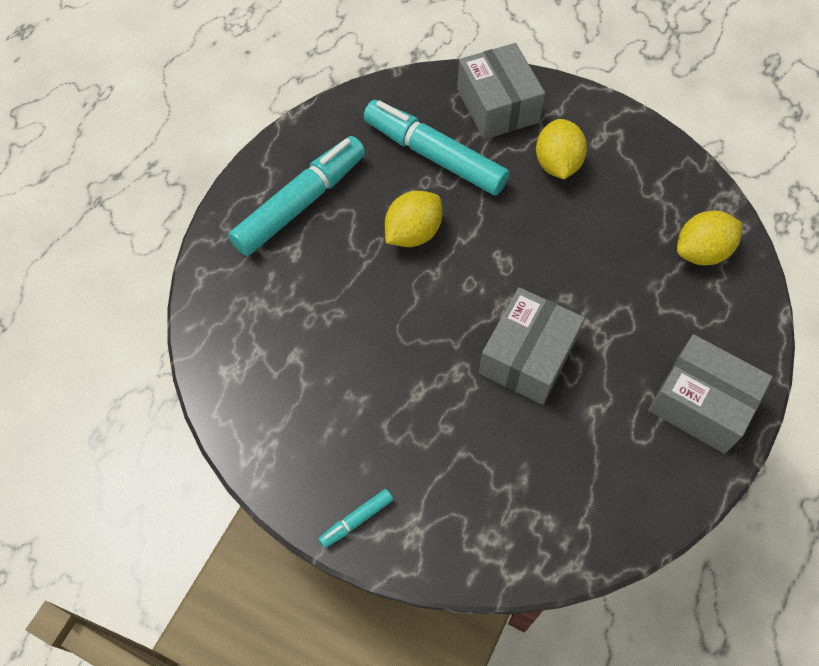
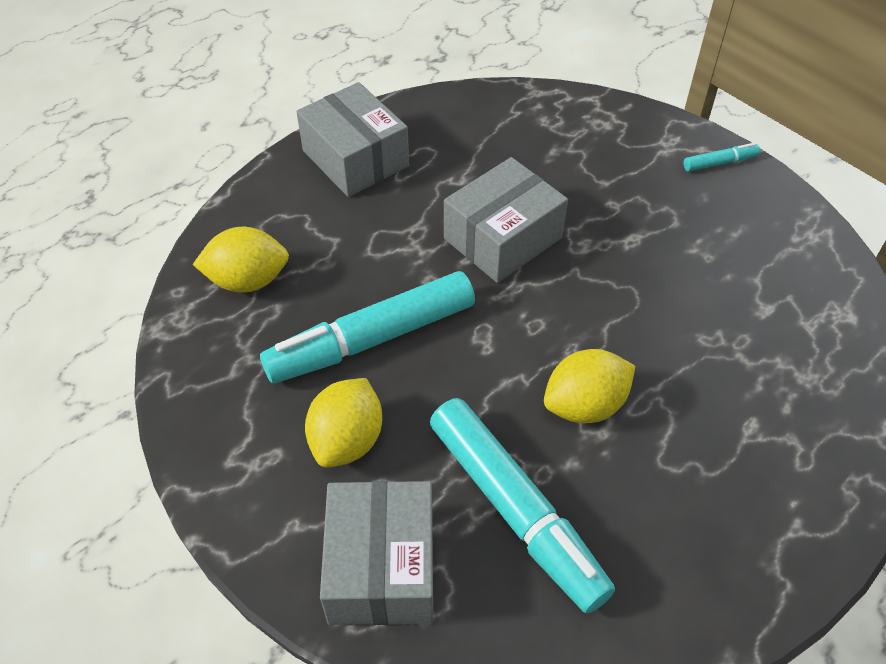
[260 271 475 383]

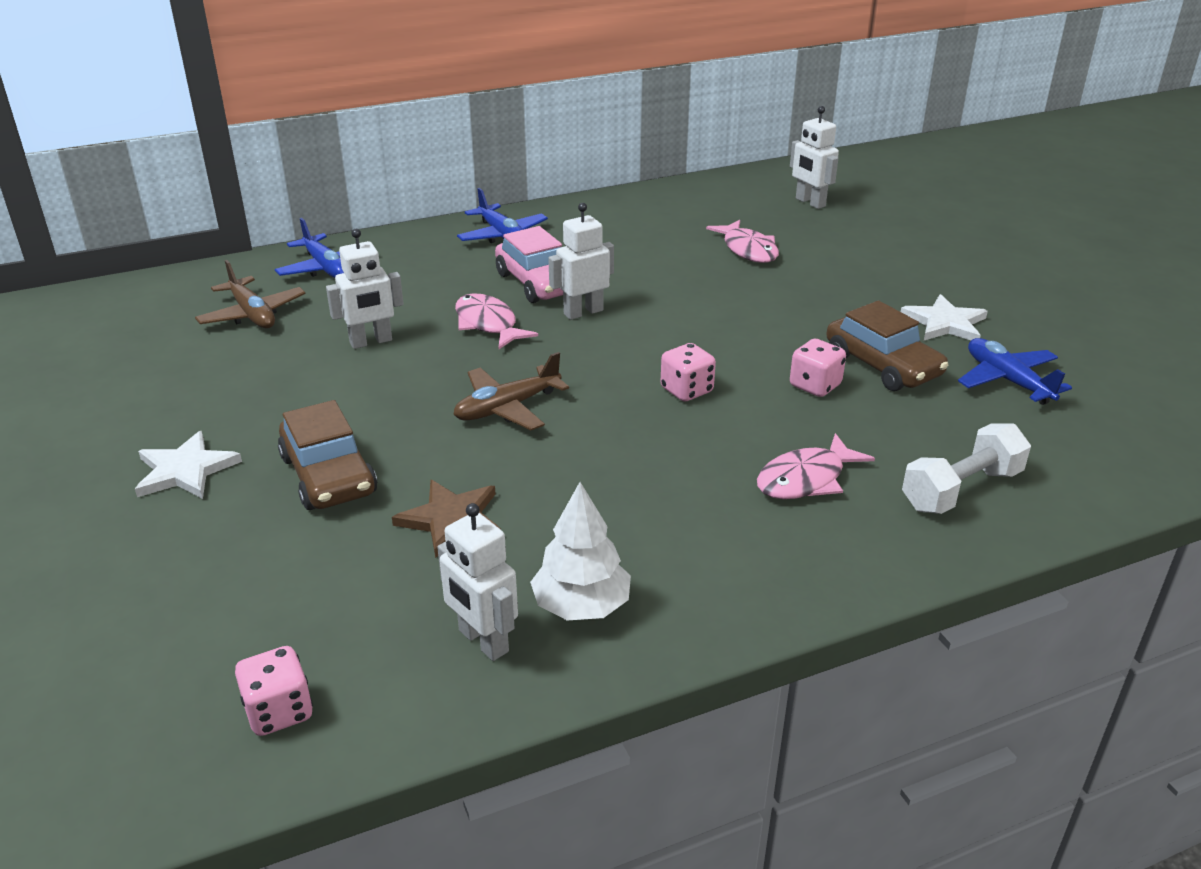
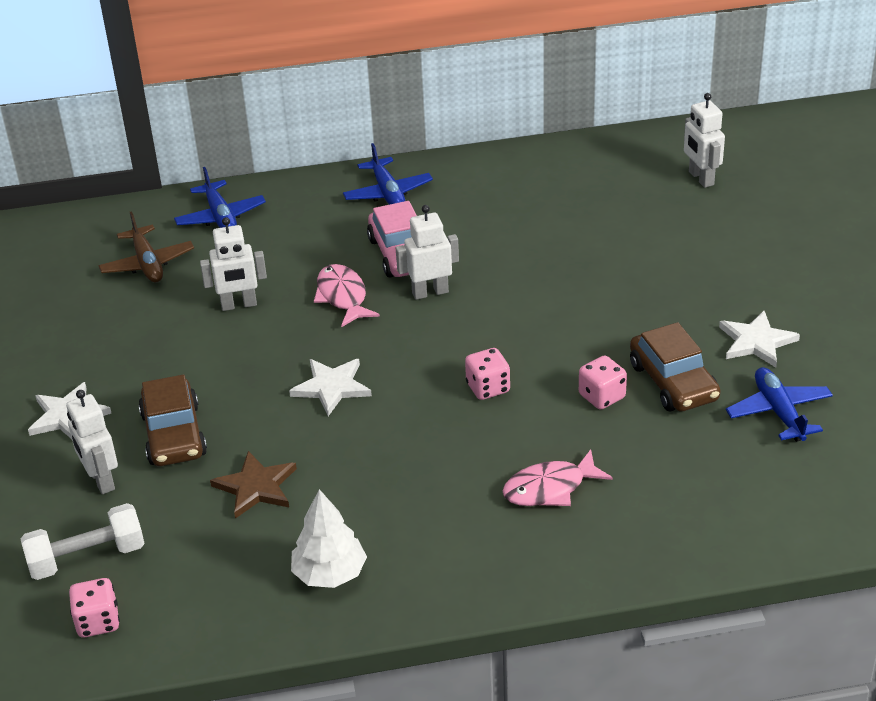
[706 220 779 263] (first image)
[66 390 118 494]
[21 503 145 580]
[289 359 372 416]

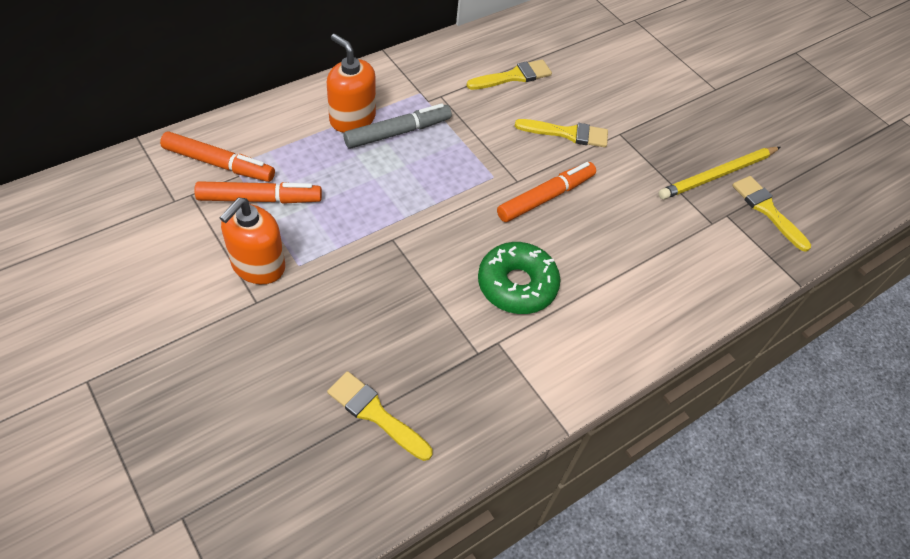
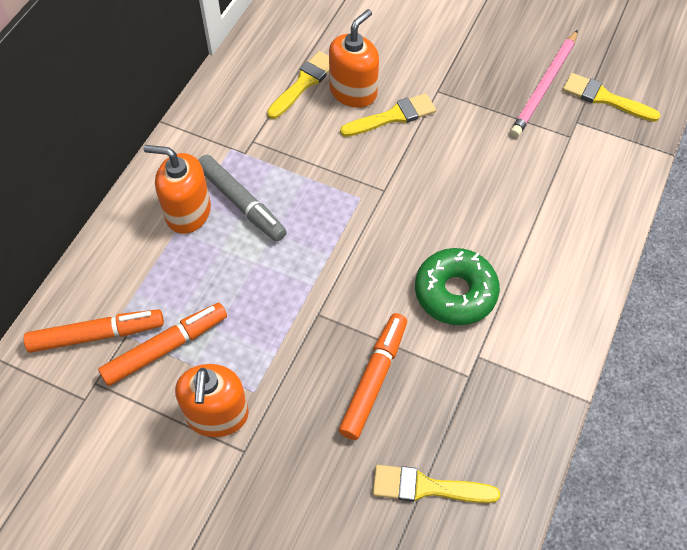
[329 9 379 108]
[339 313 407 440]
[510 30 578 137]
[198 155 287 242]

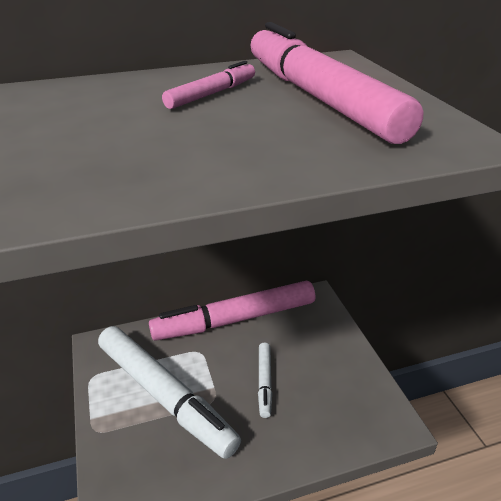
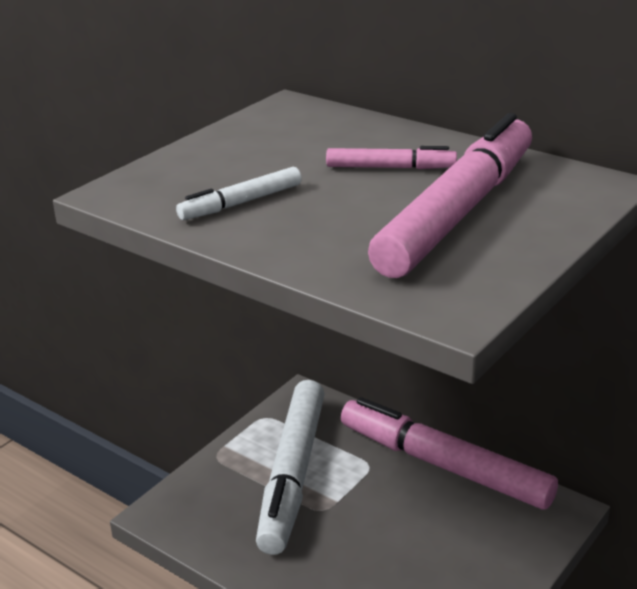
[176 167 302 220]

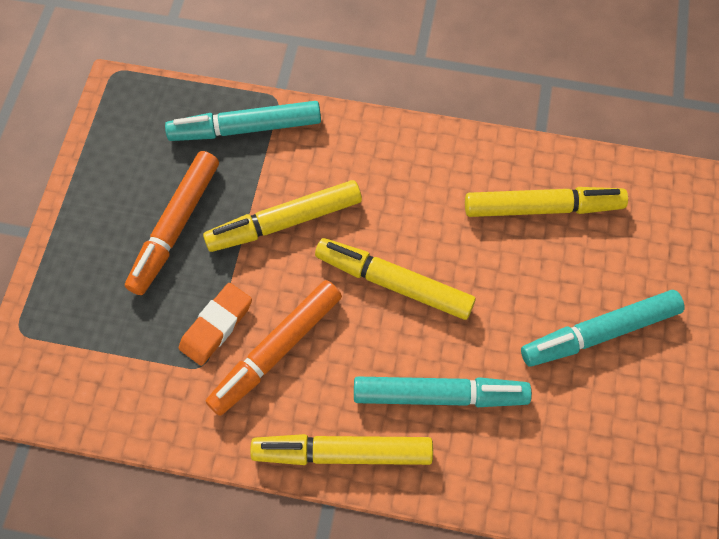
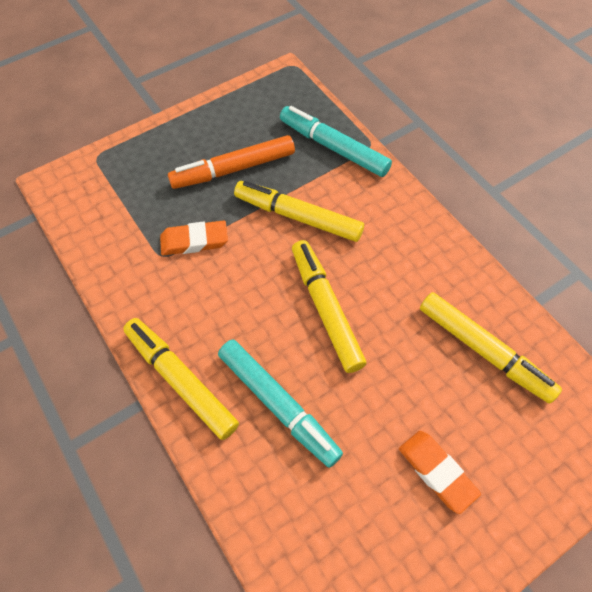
[206 280 342 416] (first image)
[399 431 481 514]

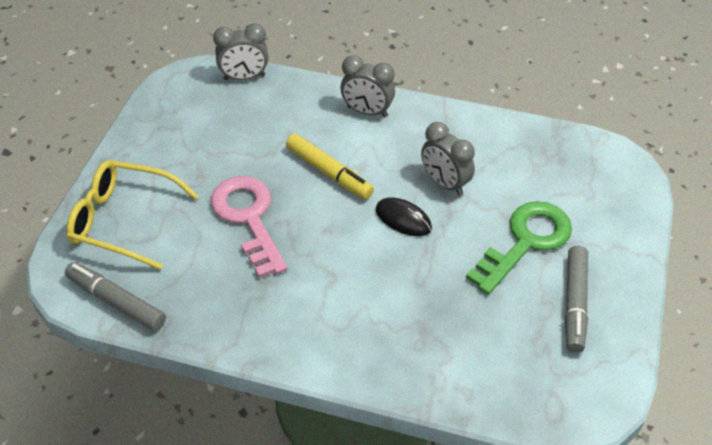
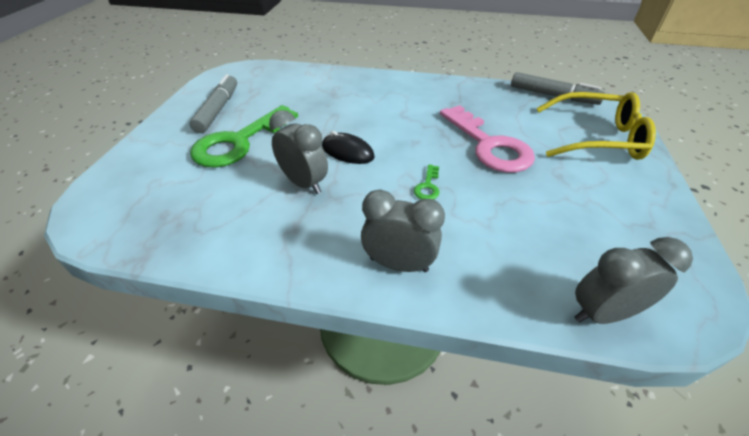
[414 165 440 200]

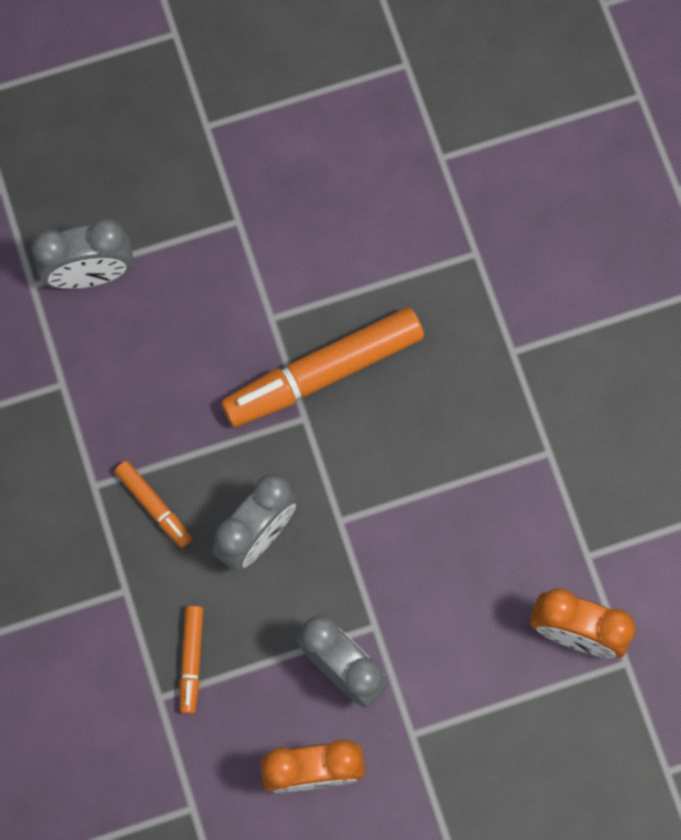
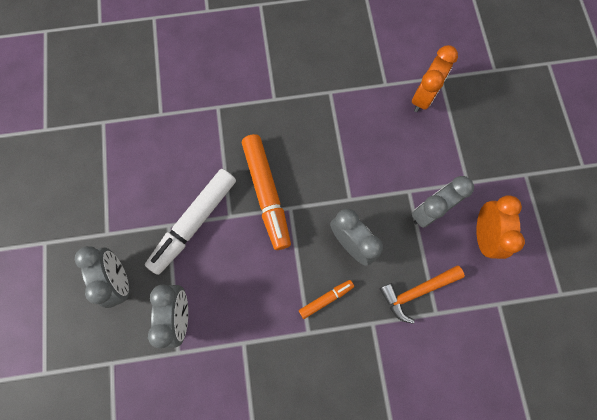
[75 246 129 308]
[145 169 236 275]
[380 265 465 324]

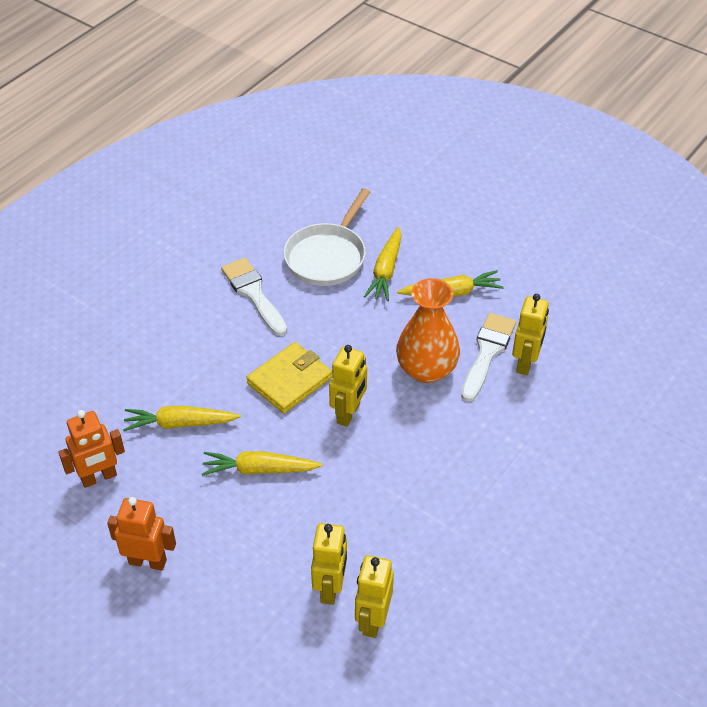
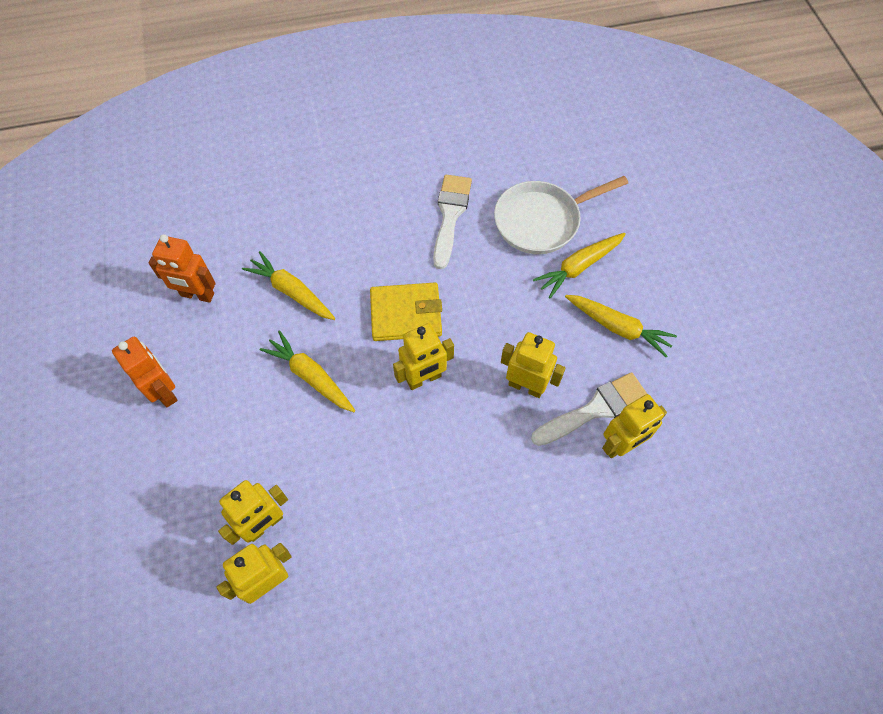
[501 332 566 398]

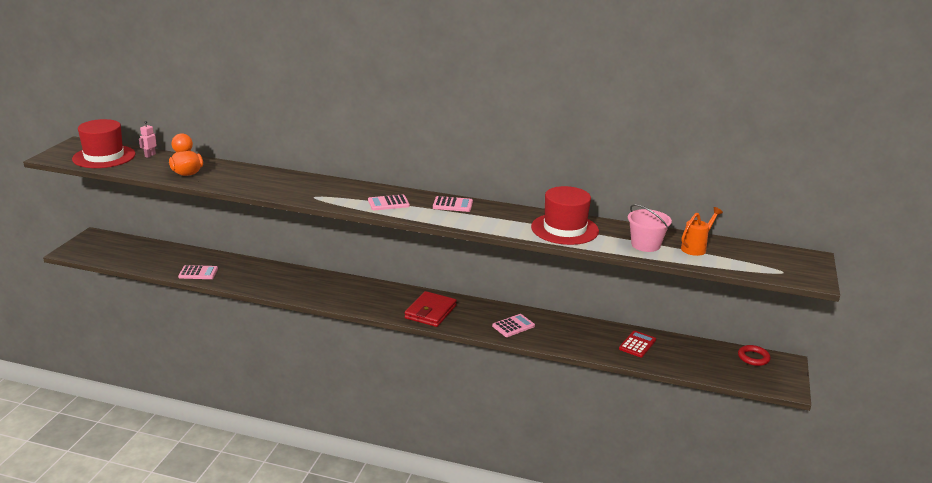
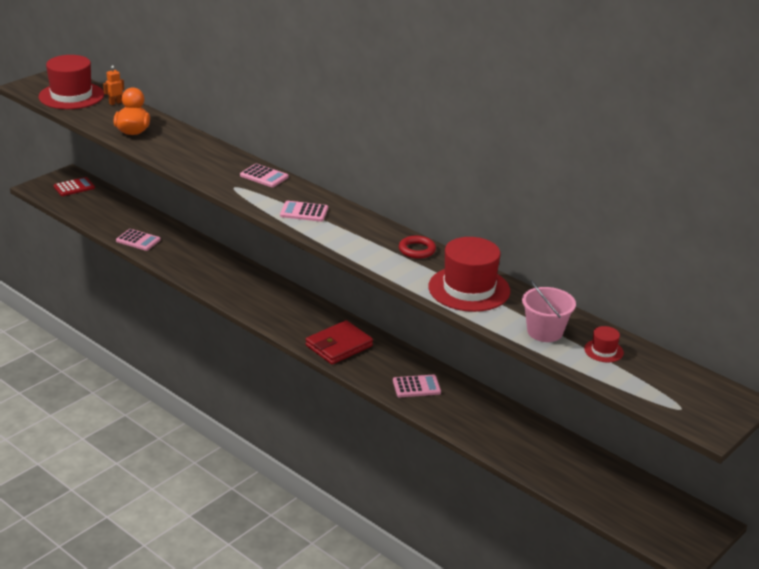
[240 164 288 187]
[54 177 95 196]
[399 236 436 259]
[584 326 624 362]
[103 66 124 105]

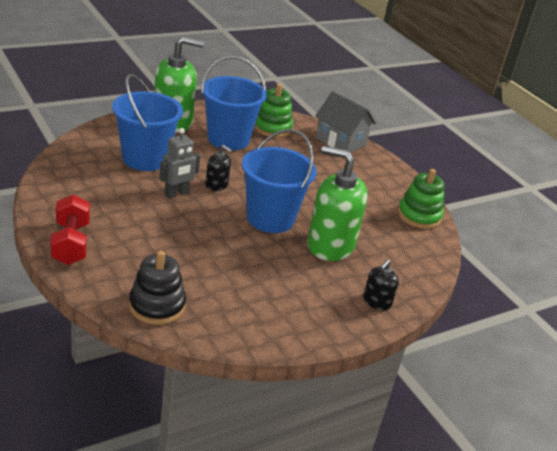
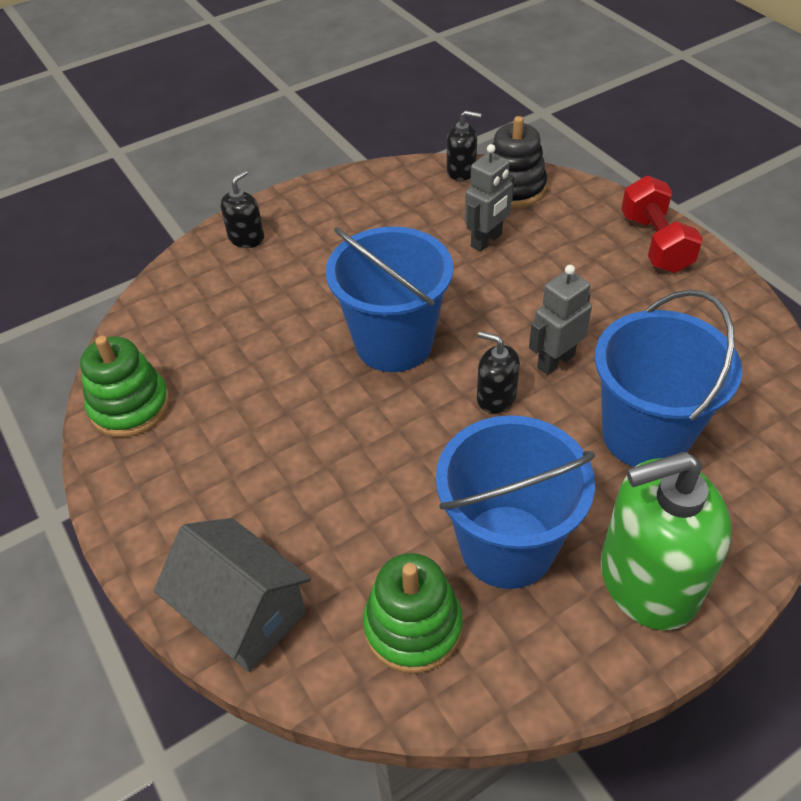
[307 146 368 261] (first image)
[447 110 481 181]
[465 144 515 252]

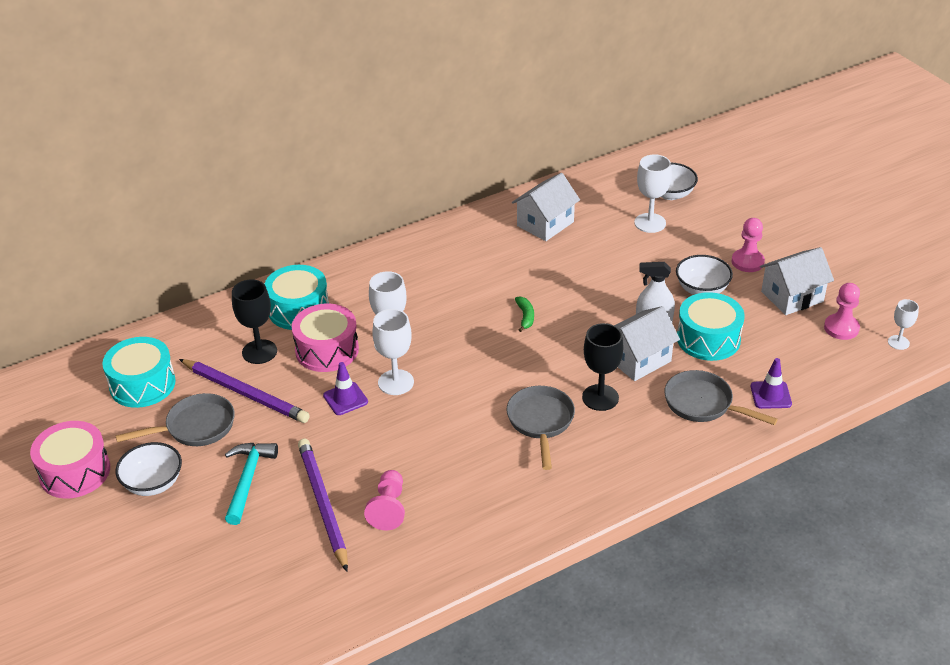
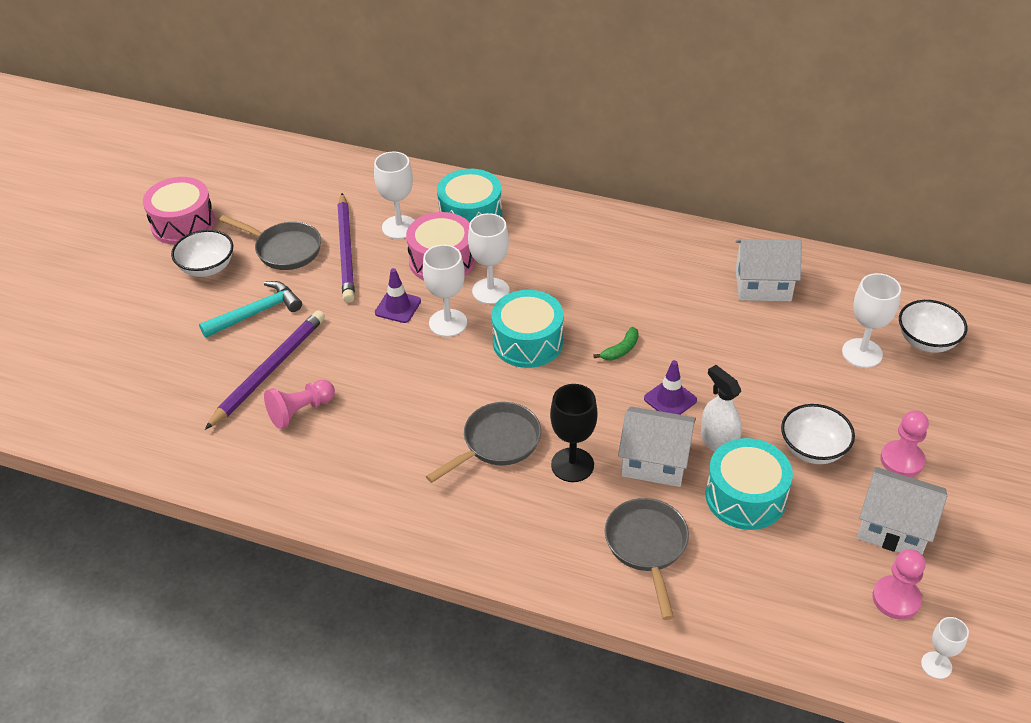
[492 290 564 368]
[644 360 697 415]
[374 152 415 239]

